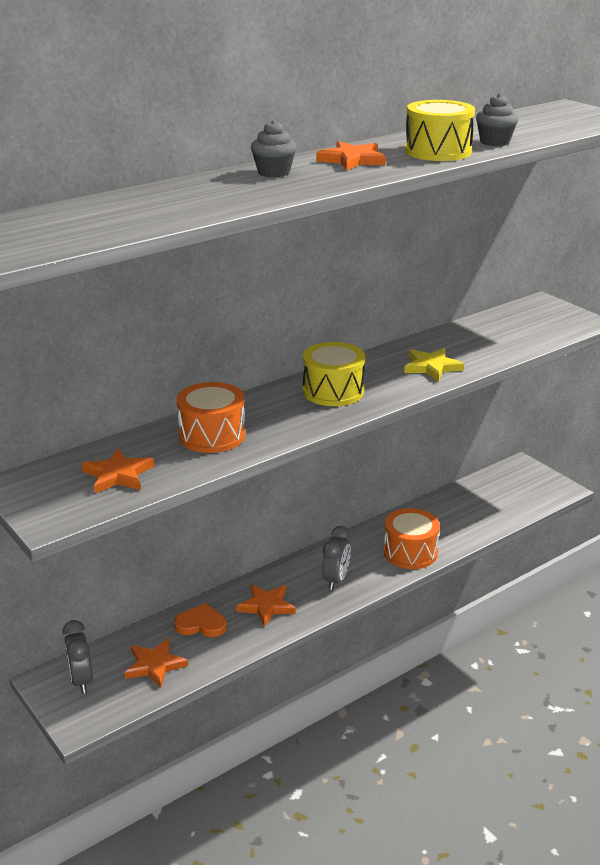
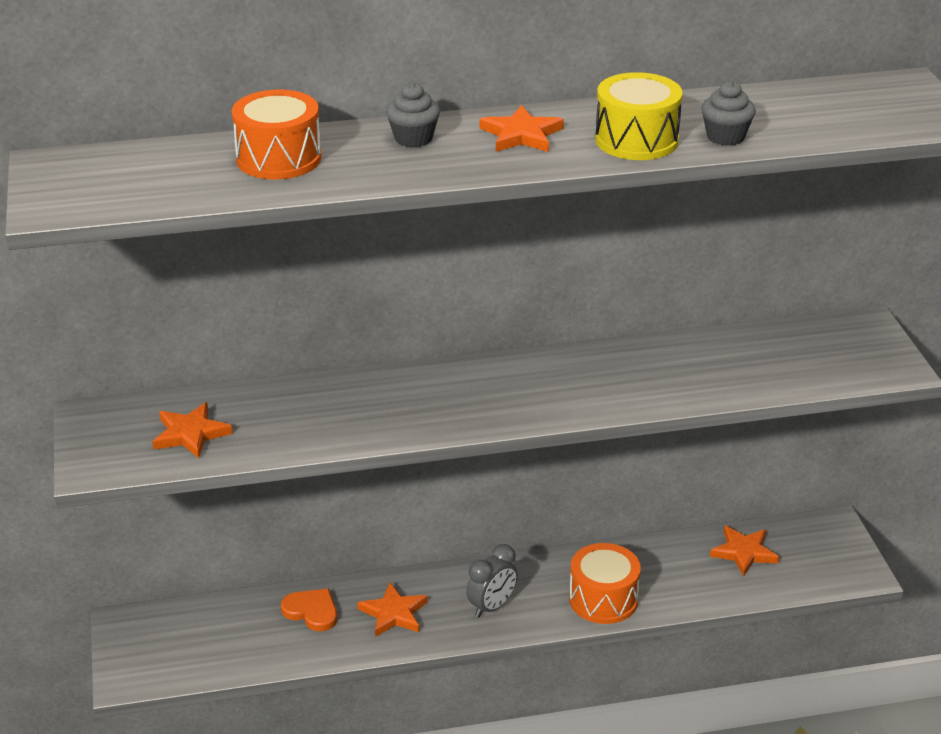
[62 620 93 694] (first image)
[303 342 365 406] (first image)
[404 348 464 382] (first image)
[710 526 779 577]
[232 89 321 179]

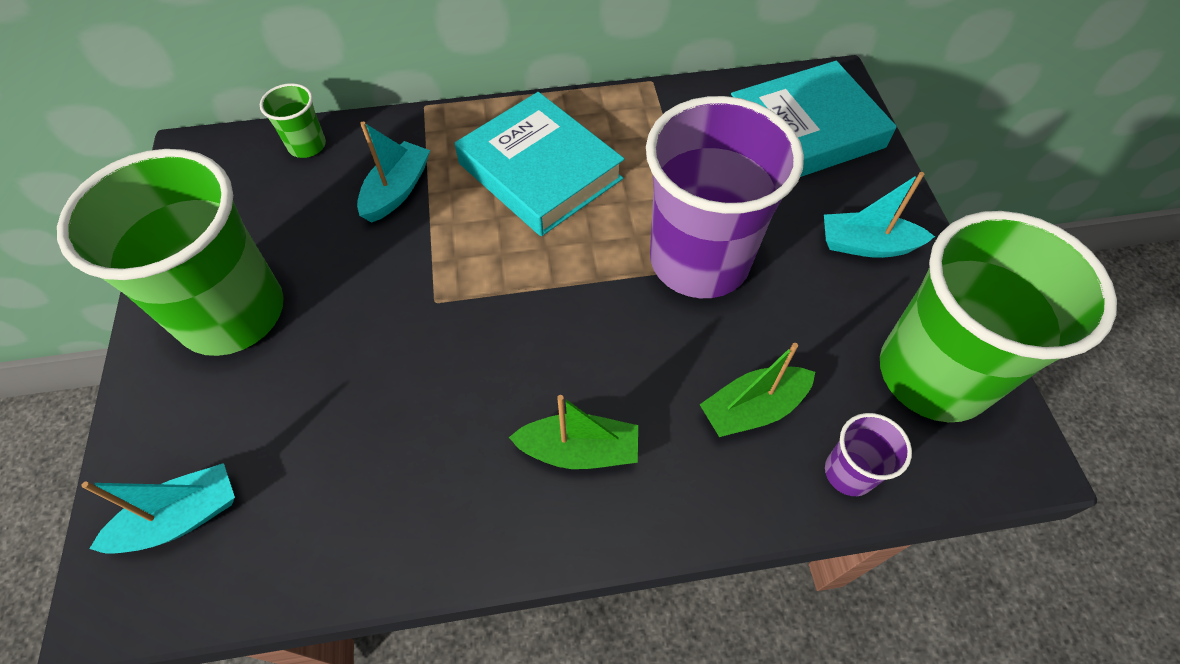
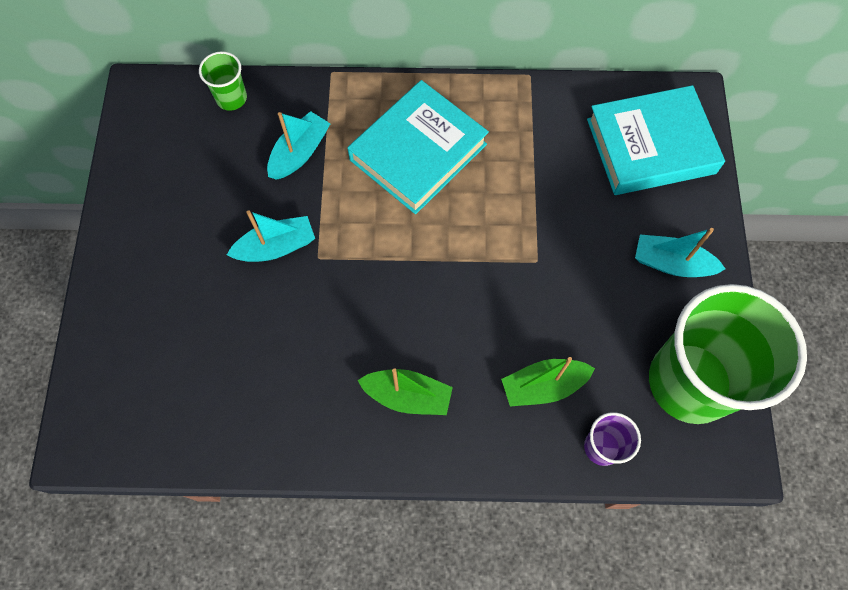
[57 149 284 356] (first image)
[646 96 804 298] (first image)
[227 210 315 262]
[348 80 489 214]

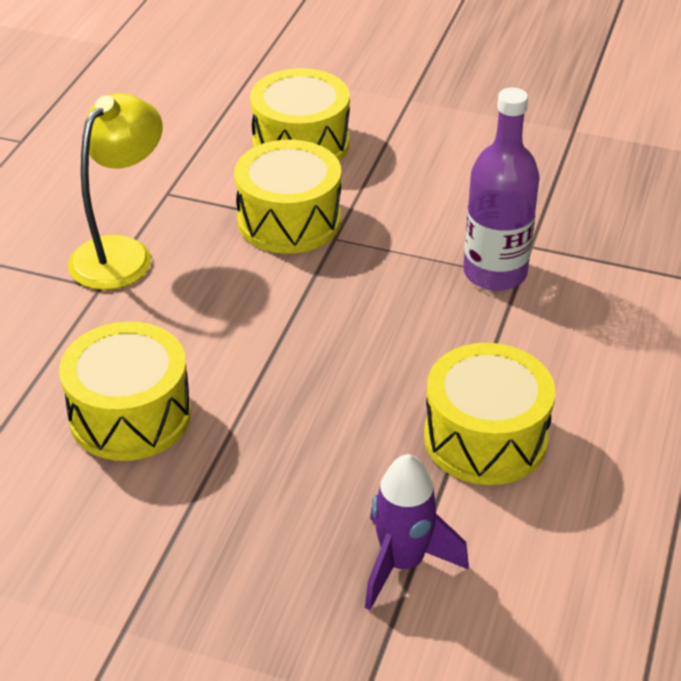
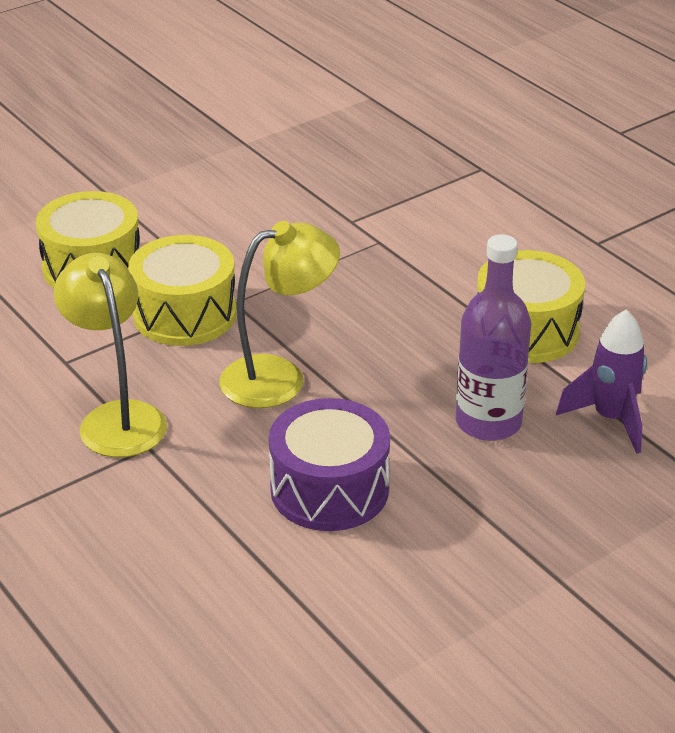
[220 221 340 408]
[456 234 531 441]
[269 398 390 531]

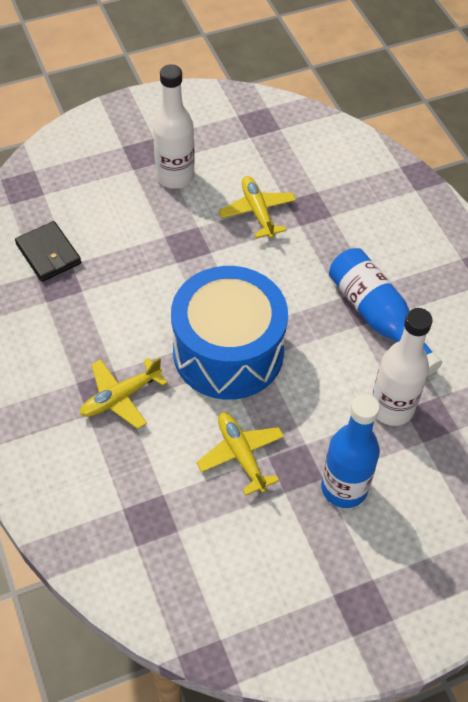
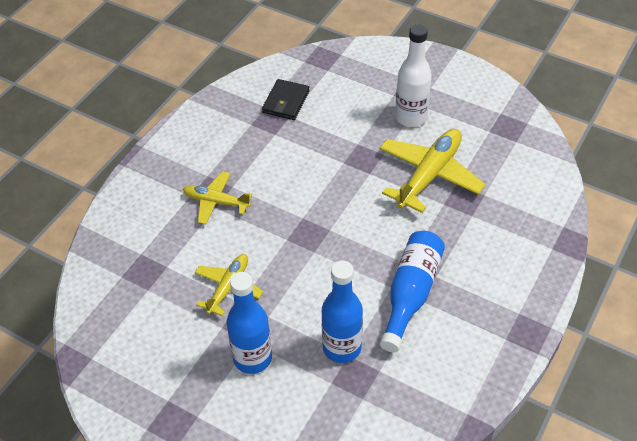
[171 266 288 400] (first image)
[322 261 363 363]
[380 129 486 213]

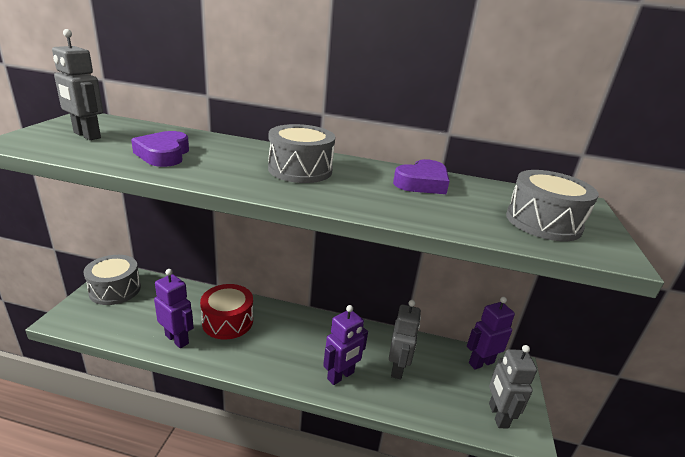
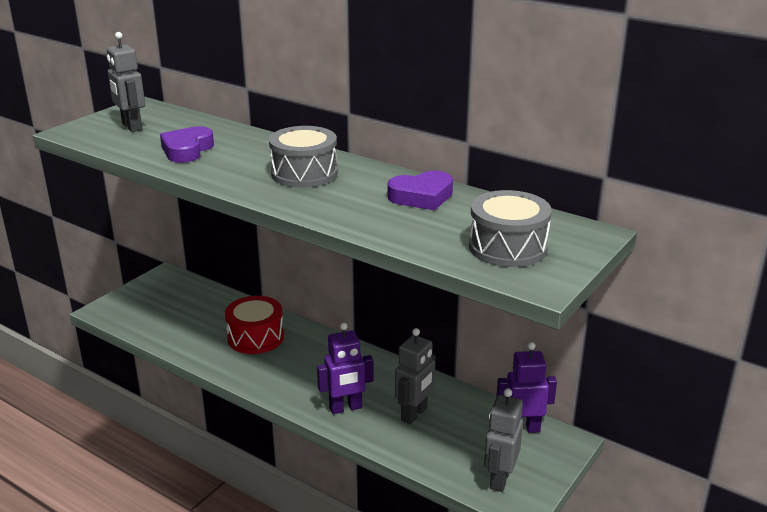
[83 255 141 305] (first image)
[154 269 194 348] (first image)

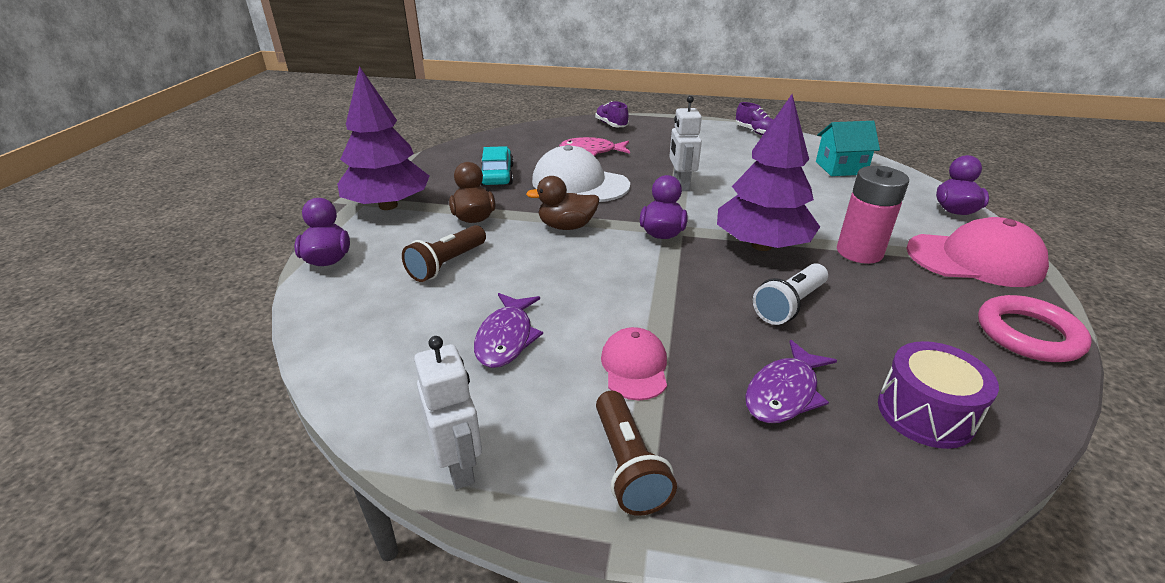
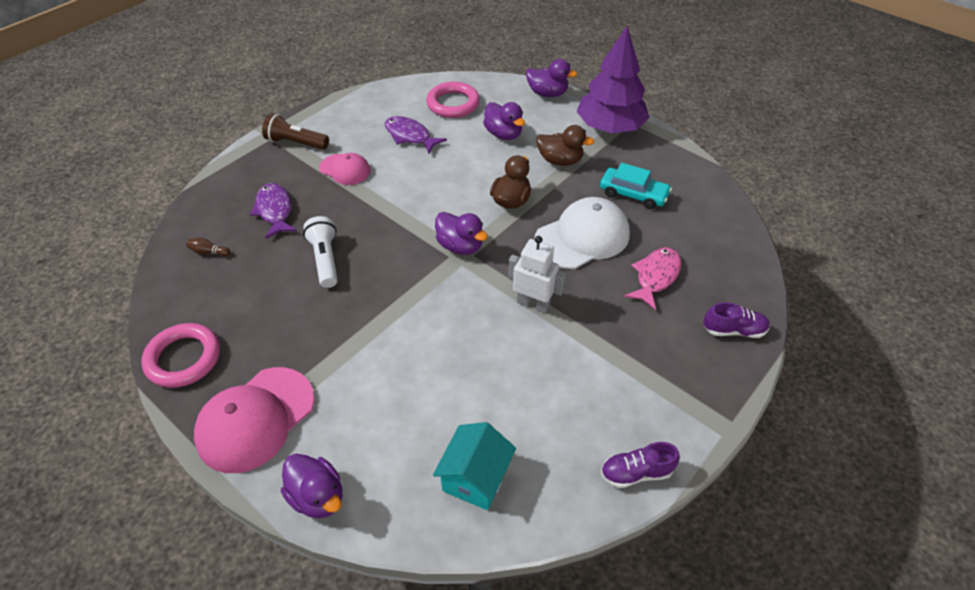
[414 336 482 489] (first image)
[717 94 820 251] (first image)
[837 166 909 264] (first image)
[426 82 480 118]
[483 102 525 140]
[186 238 230 256]

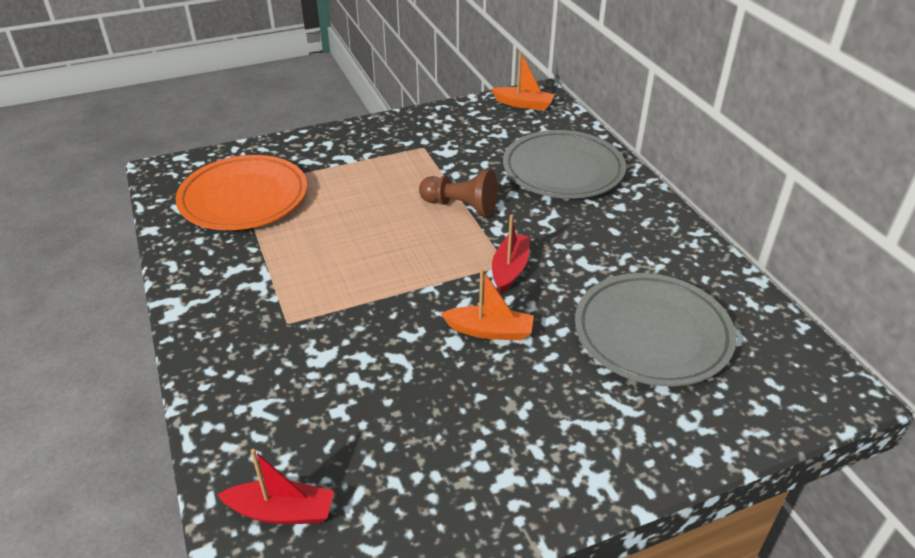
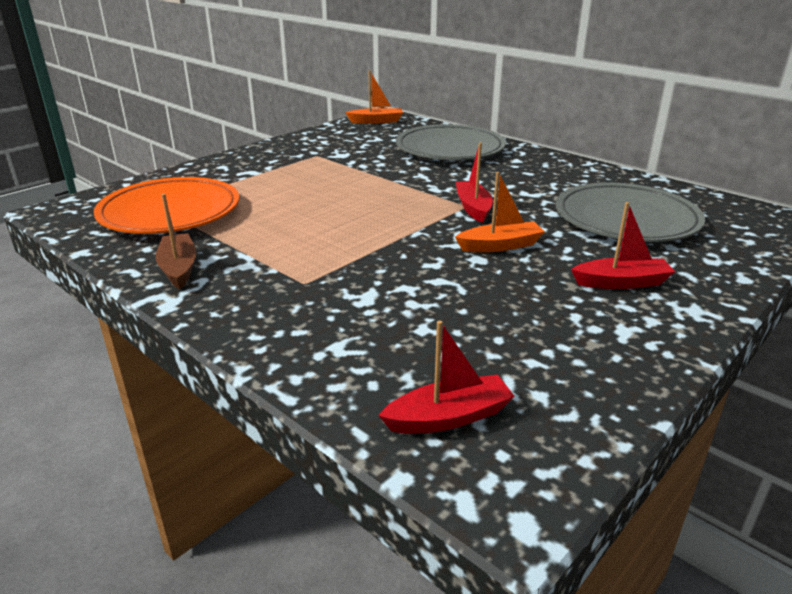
[419 169 498 217] (first image)
[155 194 196 289]
[571 202 675 289]

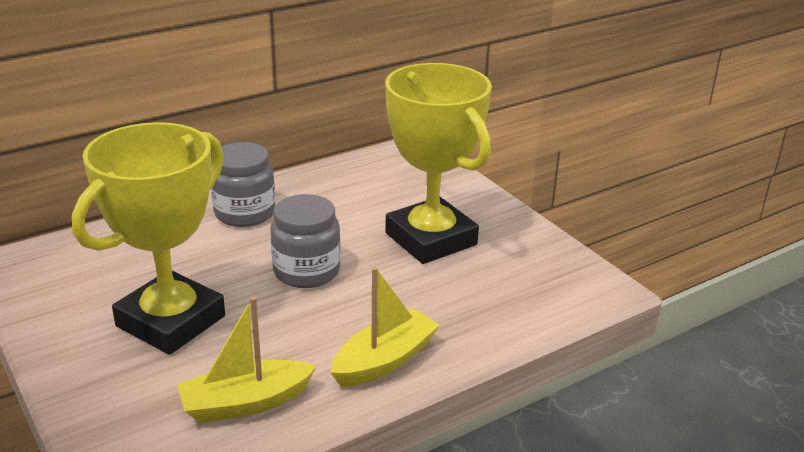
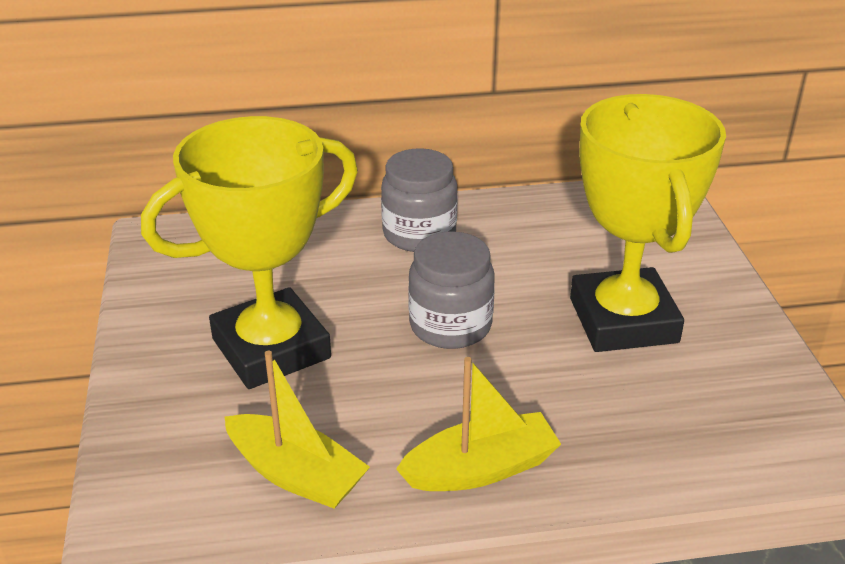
[225 350 370 509]

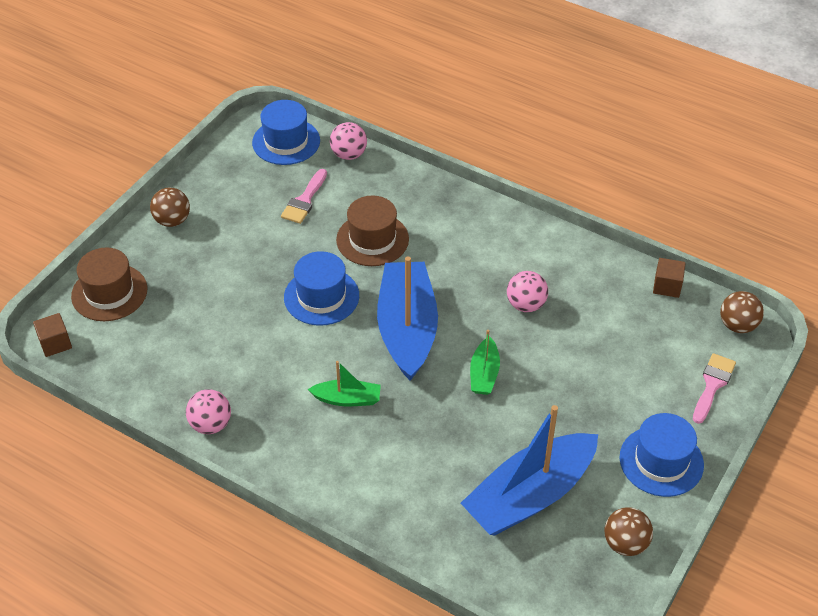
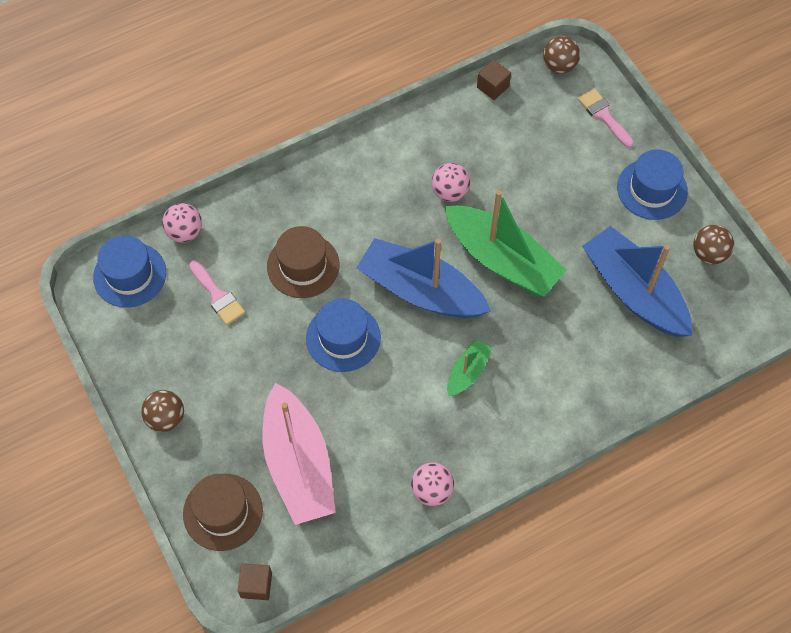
[263 383 336 525]
[582 226 692 337]
[444 190 567 297]

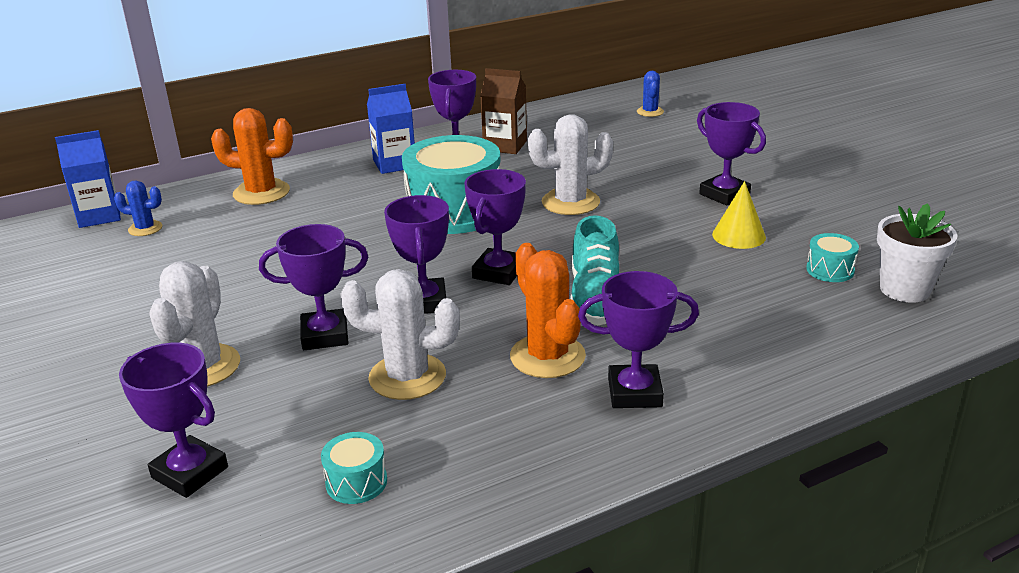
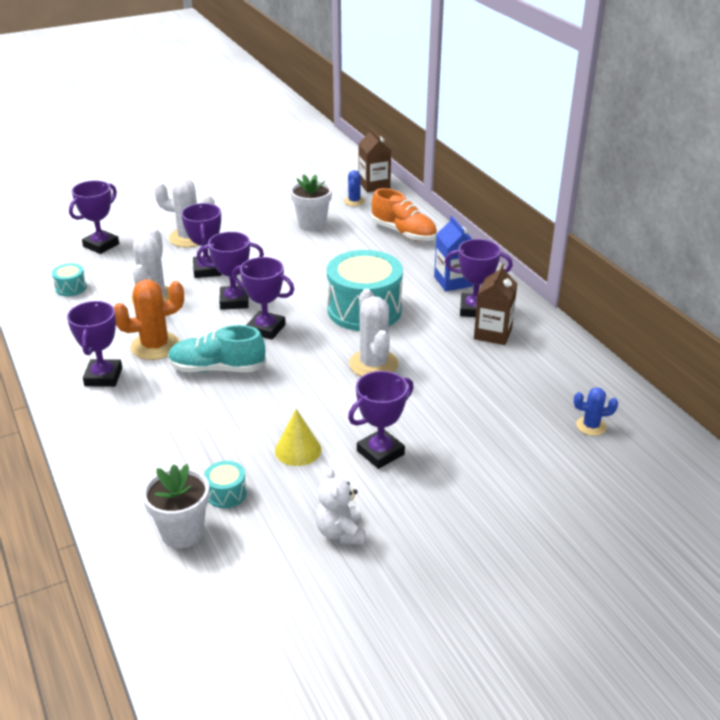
[290 174 332 231]
[316 468 366 545]
[371 188 437 241]
[358 127 391 192]

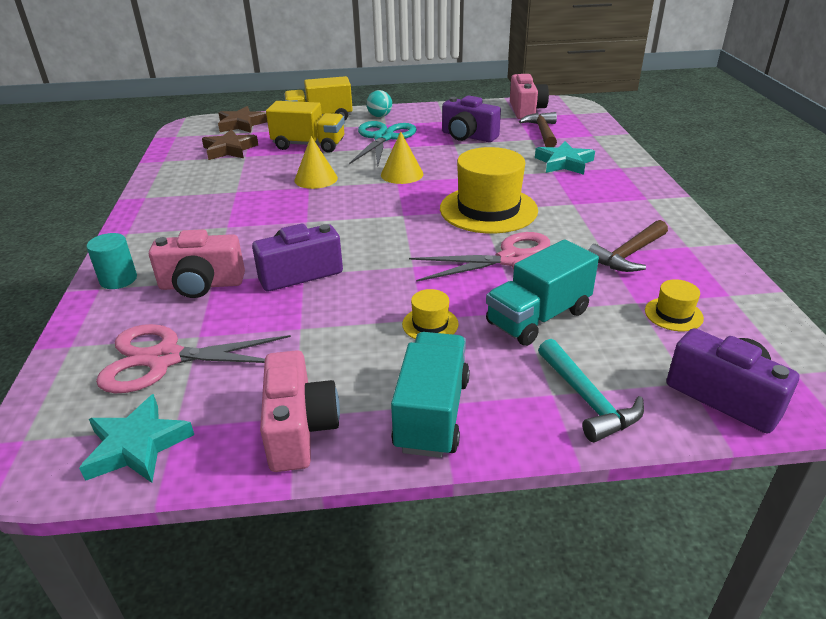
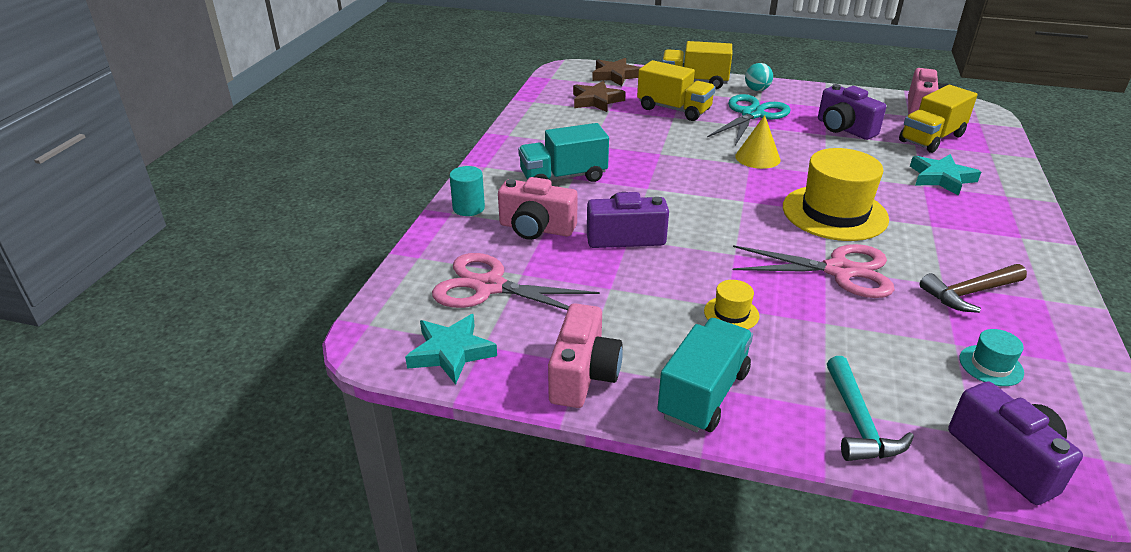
[294 136 338 189] (first image)
[518 123 609 182]
[899 85 978 153]
[960 329 1024 386]

